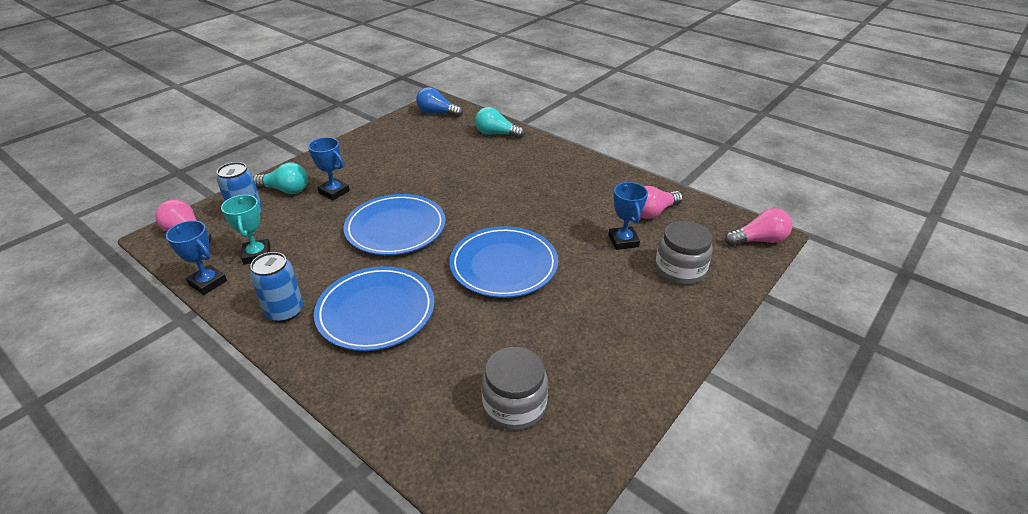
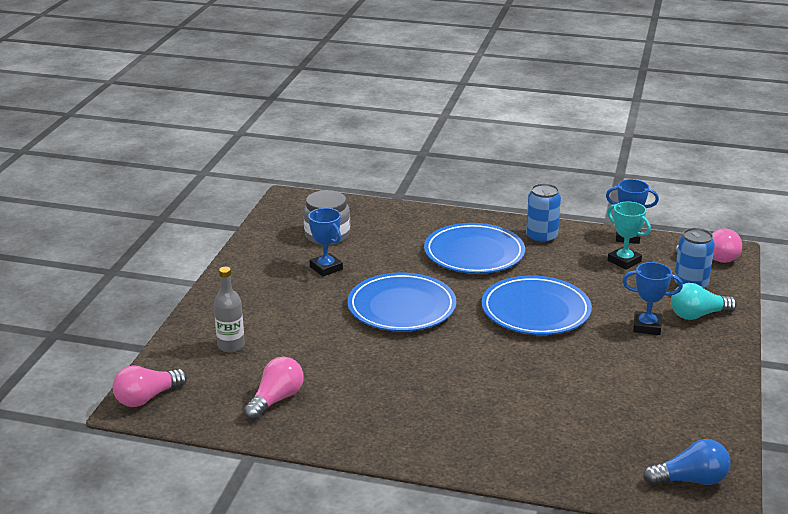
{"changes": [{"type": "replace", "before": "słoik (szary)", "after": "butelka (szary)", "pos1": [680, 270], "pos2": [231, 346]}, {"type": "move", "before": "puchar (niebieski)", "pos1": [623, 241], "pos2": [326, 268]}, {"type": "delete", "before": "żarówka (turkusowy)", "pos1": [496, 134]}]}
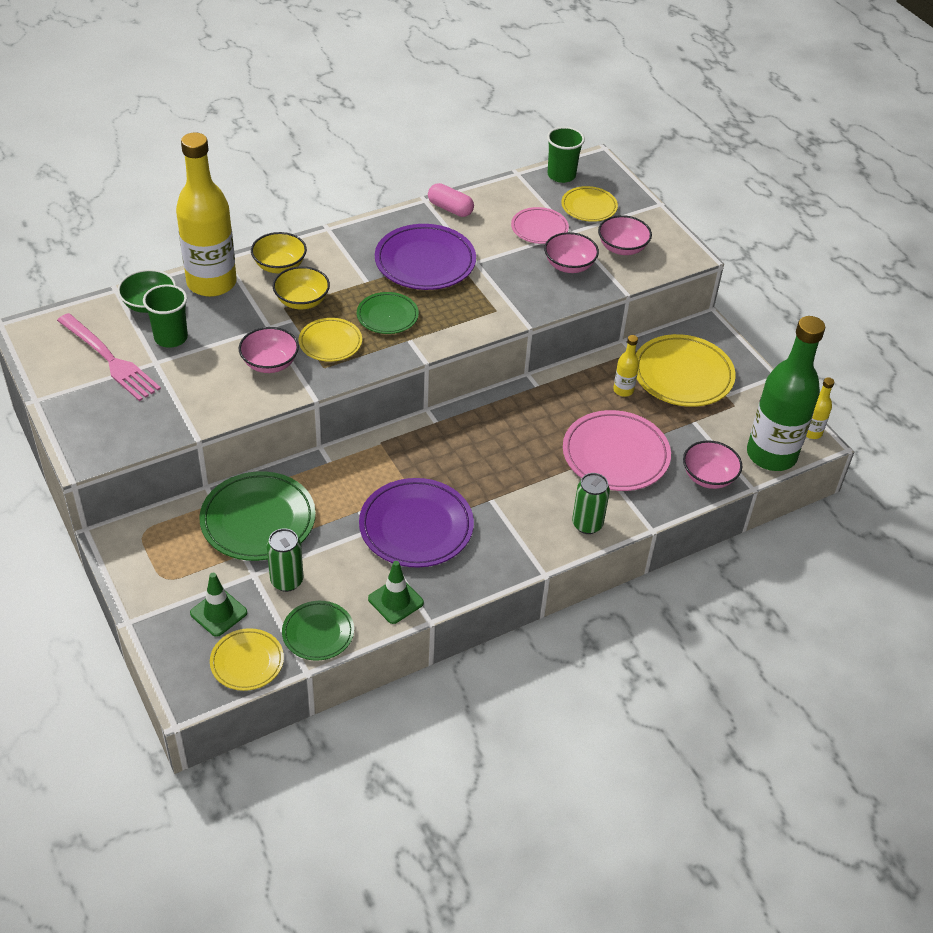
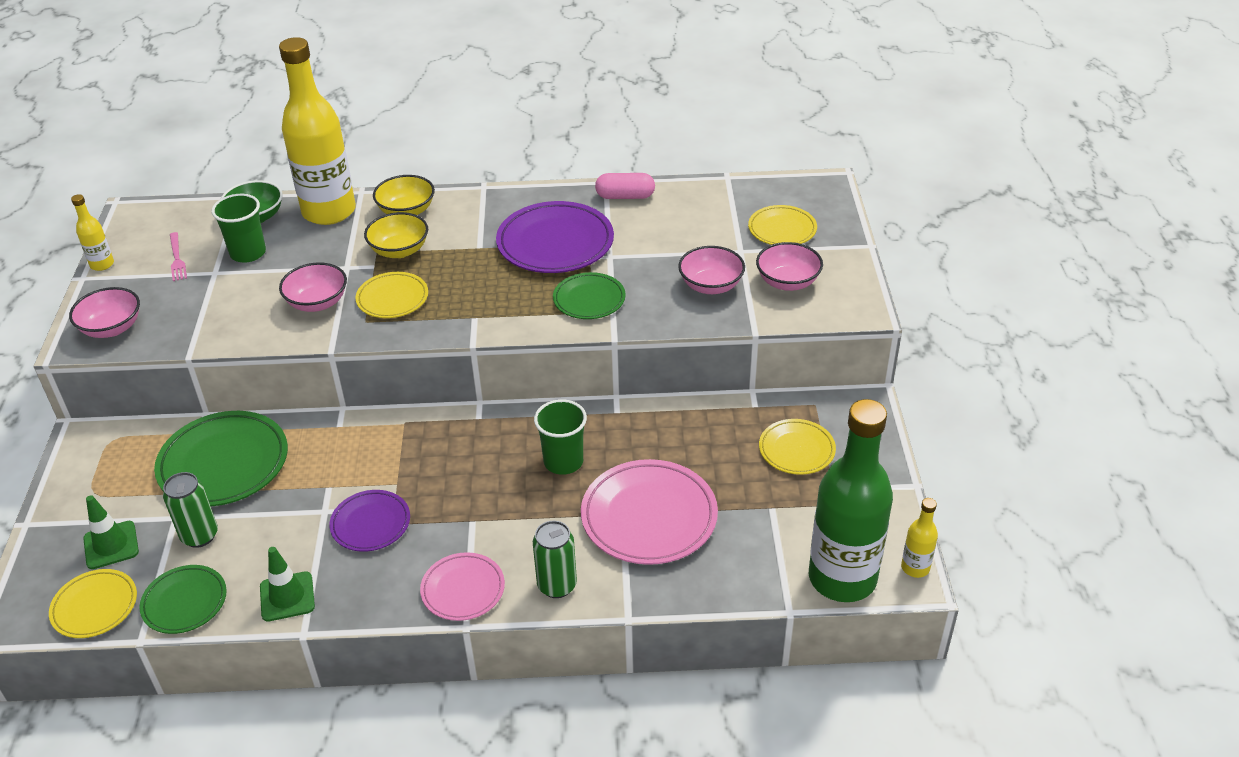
{"changes": [{"type": "move", "before": "miska (różowy)", "pos1": [708, 477], "pos2": [112, 328]}, {"type": "move", "before": "butelka (żółty)", "pos1": [623, 390], "pos2": [102, 264]}, {"type": "resize", "before": "widelec (różowy)", "pos1": [110, 359], "pos2": [177, 259], "scale": 0.5}, {"type": "resize", "before": "talerz (fioletowy)", "pos1": [416, 527], "pos2": [370, 524], "scale": 0.59}, {"type": "move", "before": "talerz (różowy)", "pos1": [539, 228], "pos2": [463, 589]}, {"type": "move", "before": "szklanka (zielony)", "pos1": [561, 175], "pos2": [563, 461]}, {"type": "move", "before": "talerz (zielony)", "pos1": [387, 316], "pos2": [589, 299]}, {"type": "rotate", "before": "kapsułka (różowy)", "pos1": [450, 209], "pos2": [625, 196], "turn": -60}, {"type": "resize", "before": "talerz (żółty)", "pos1": [682, 375], "pos2": [796, 450], "scale": 0.59}]}
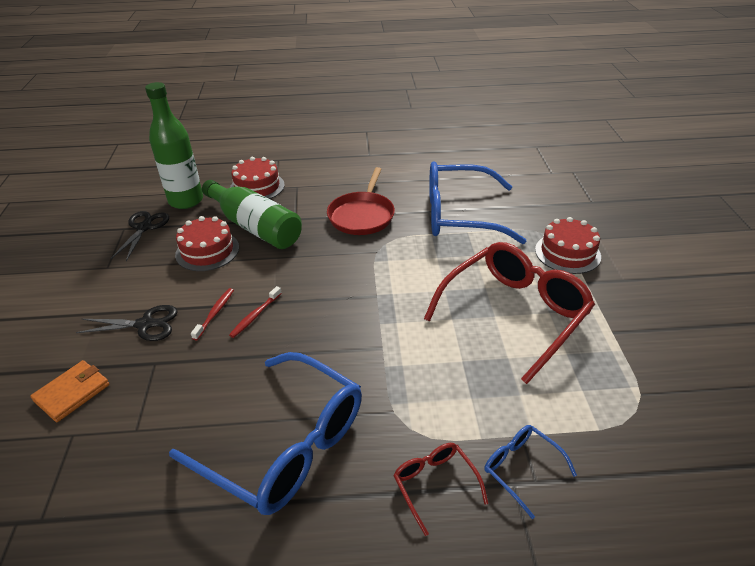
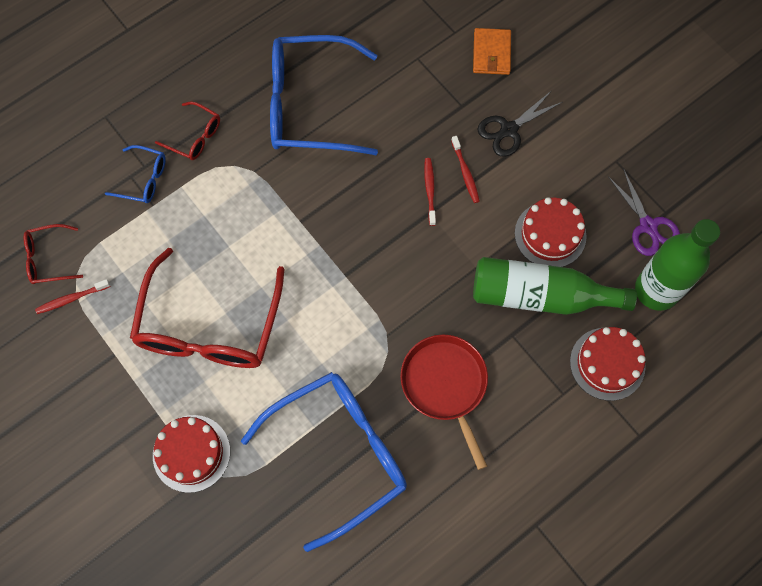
{"changes": [{"type": "insert", "after": "okulary (czerwony)", "pos2": [48, 259]}, {"type": "insert", "after": "szczoteczka do zębów (czerwony)", "pos2": [71, 299]}, {"type": "recolor", "before": "nożyczki (czarny)", "after": "nożyczki (fioletowy)", "pos1": [144, 227], "pos2": [648, 226]}]}
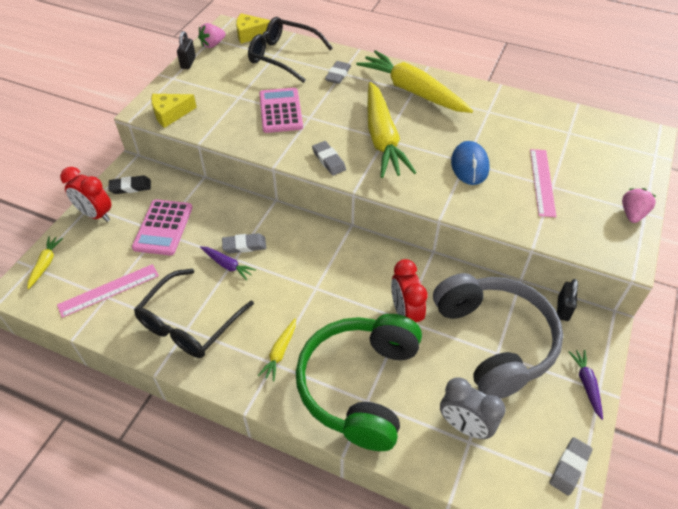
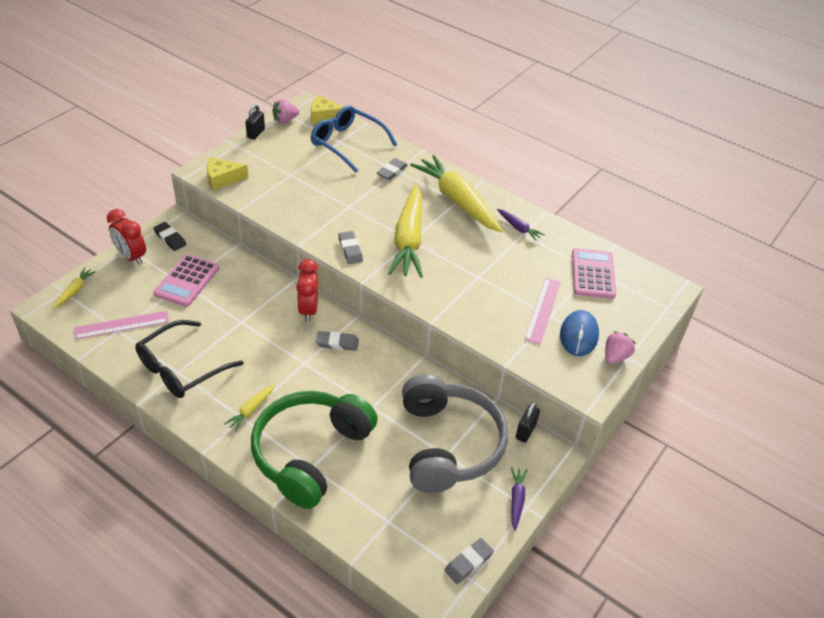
{"changes": [{"type": "rotate", "before": "gumka do mazania (czarny)", "pos1": [130, 187], "pos2": [170, 238], "turn": 45}, {"type": "move", "before": "budzik (czerwony)", "pos1": [405, 313], "pos2": [308, 310]}, {"type": "recolor", "before": "okulary (czarny)", "after": "okulary (niebieski)", "pos1": [283, 56], "pos2": [347, 144]}, {"type": "move", "before": "gumka do mazania (szary)", "pos1": [244, 245], "pos2": [337, 343]}, {"type": "move", "before": "marchewka (fioletowy)", "pos1": [227, 265], "pos2": [518, 228]}, {"type": "move", "before": "myszka (niebieski)", "pos1": [469, 165], "pos2": [579, 335]}, {"type": "move", "before": "kalkulator (różowy)", "pos1": [280, 111], "pos2": [593, 274]}, {"type": "delete", "before": "budzik (szary)", "pos1": [464, 426]}]}
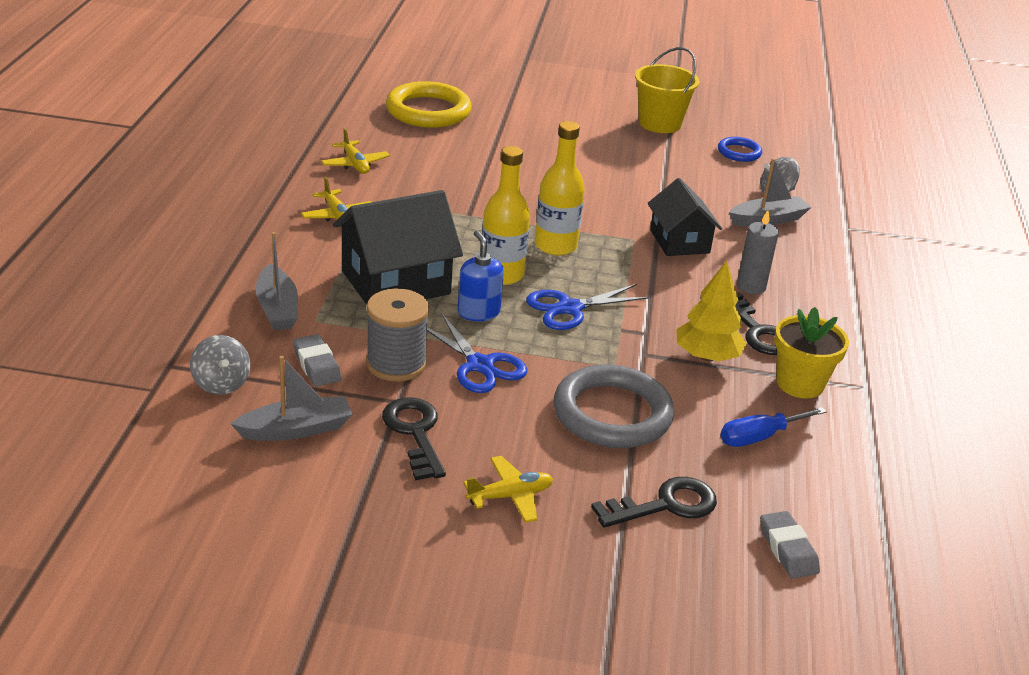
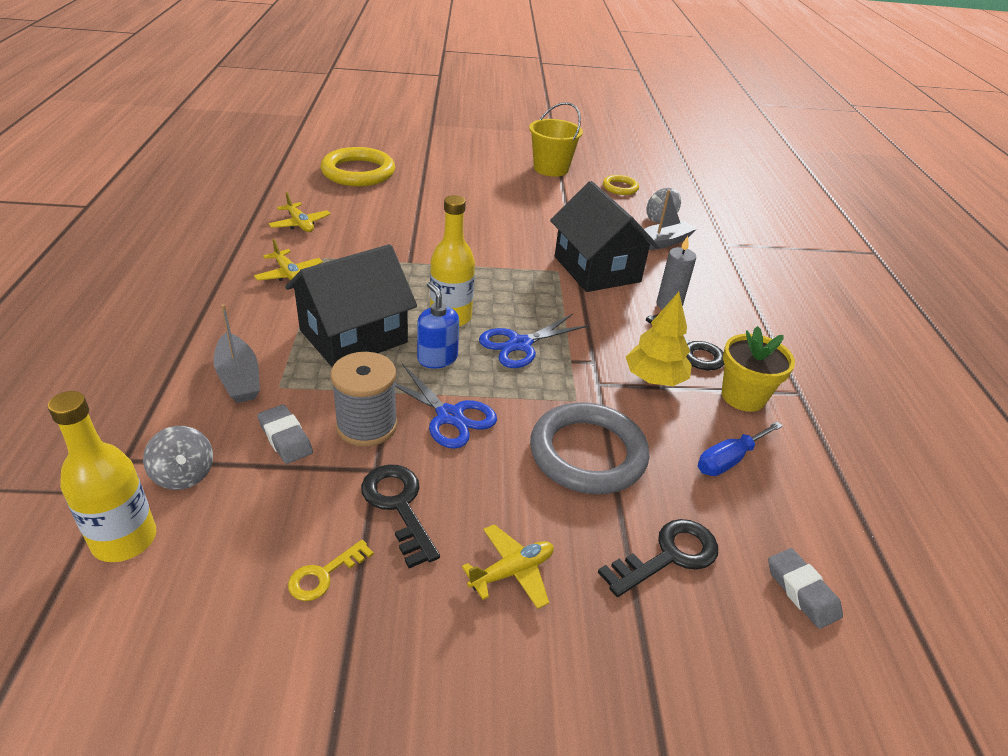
{"changes": [{"type": "move", "before": "butelka (żółty)", "pos1": [555, 246], "pos2": [124, 540]}, {"type": "insert", "after": "klucz (żółty)", "pos2": [324, 575]}, {"type": "resize", "before": "domek (czarny)", "pos1": [679, 241], "pos2": [597, 269], "scale": 1.55}, {"type": "recolor", "before": "pierścień (niebieski)", "after": "pierścień (żółty)", "pos1": [739, 152], "pos2": [620, 187]}, {"type": "delete", "before": "łódka (szary)", "pos1": [296, 429]}]}
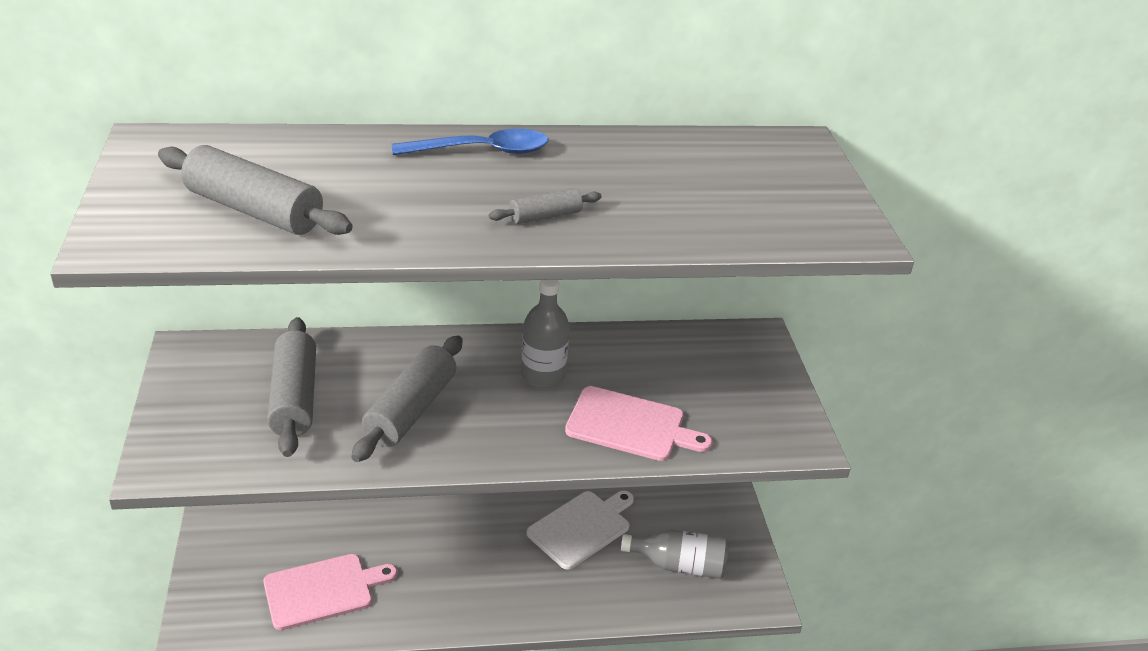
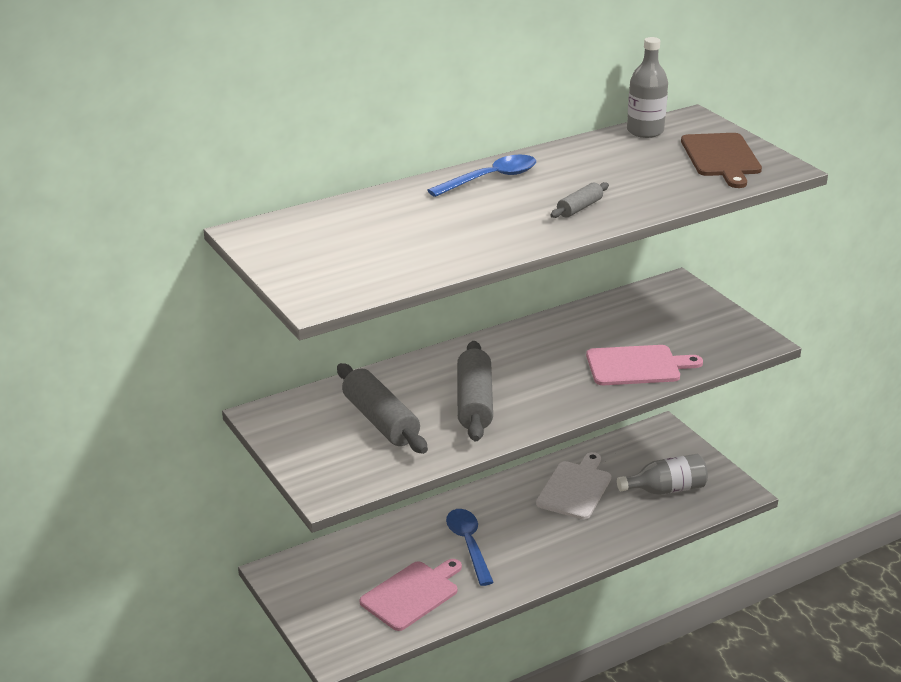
{"changes": [{"type": "insert", "after": "łyżka (niebieski)", "pos2": [469, 545]}, {"type": "move", "before": "butelka (szary)", "pos1": [543, 375], "pos2": [645, 131]}, {"type": "insert", "after": "deska do krojenia (brązowy)", "pos2": [721, 157]}, {"type": "delete", "before": "wałek do ciasta (szary)", "pos1": [254, 210]}]}
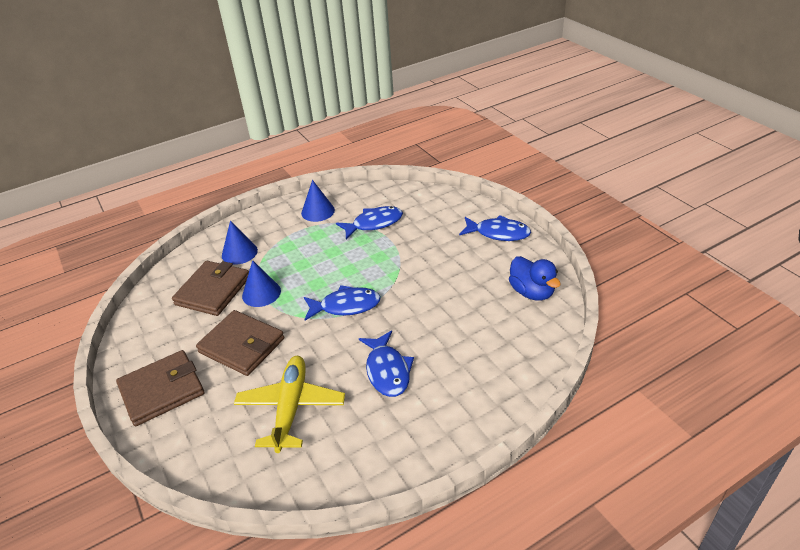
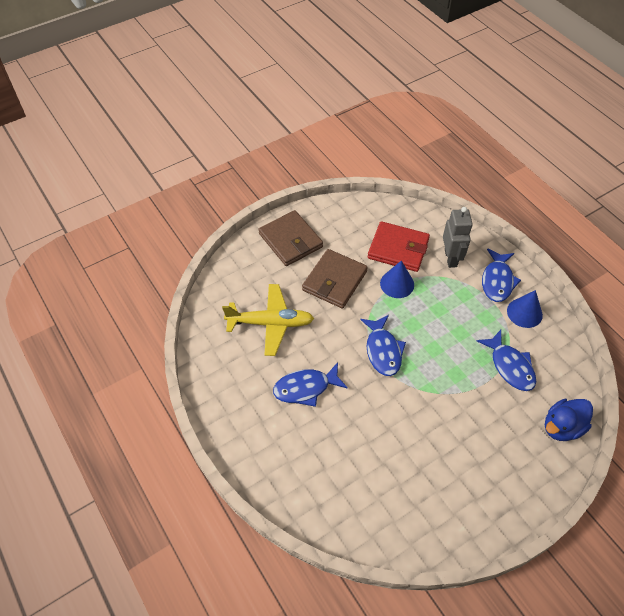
{"changes": [{"type": "recolor", "before": "portfel (brązowy)", "after": "portfel (czerwony)", "pos1": [213, 291], "pos2": [398, 249]}, {"type": "replace", "before": "stożek (niebieski)", "after": "robot (szary)", "pos1": [239, 252], "pos2": [451, 258]}, {"type": "move", "before": "ryba (niebieski)", "pos1": [498, 233], "pos2": [497, 281]}, {"type": "move", "before": "kaczka (niebieski)", "pos1": [531, 292], "pos2": [562, 427]}]}
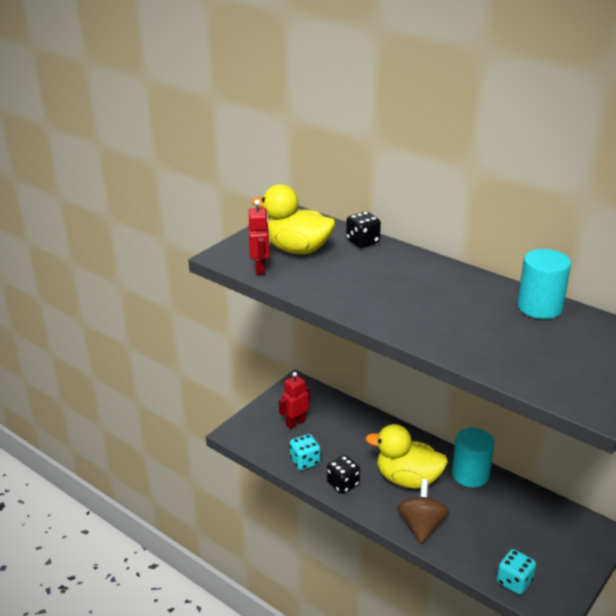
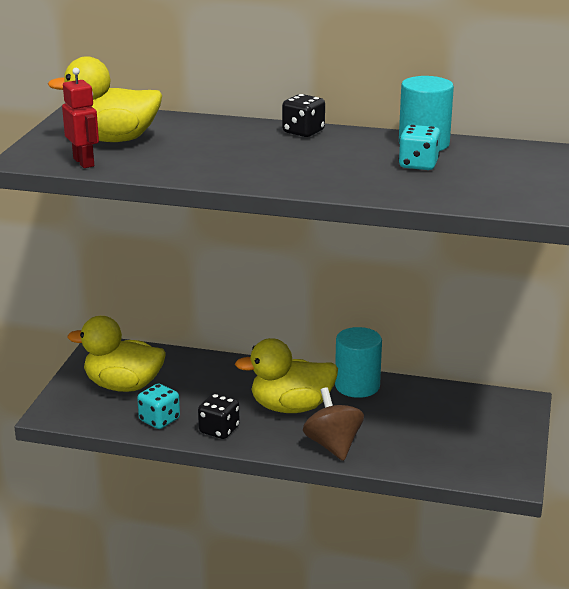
{"changes": [{"type": "replace", "before": "robot (czerwony)", "after": "kaczka (żółty)", "pos1": [295, 423], "pos2": [123, 386]}, {"type": "move", "before": "kostka do gry (czarny)", "pos1": [362, 241], "pos2": [303, 132]}, {"type": "move", "before": "kostka do gry (turkusowy)", "pos1": [514, 581], "pos2": [418, 165]}]}
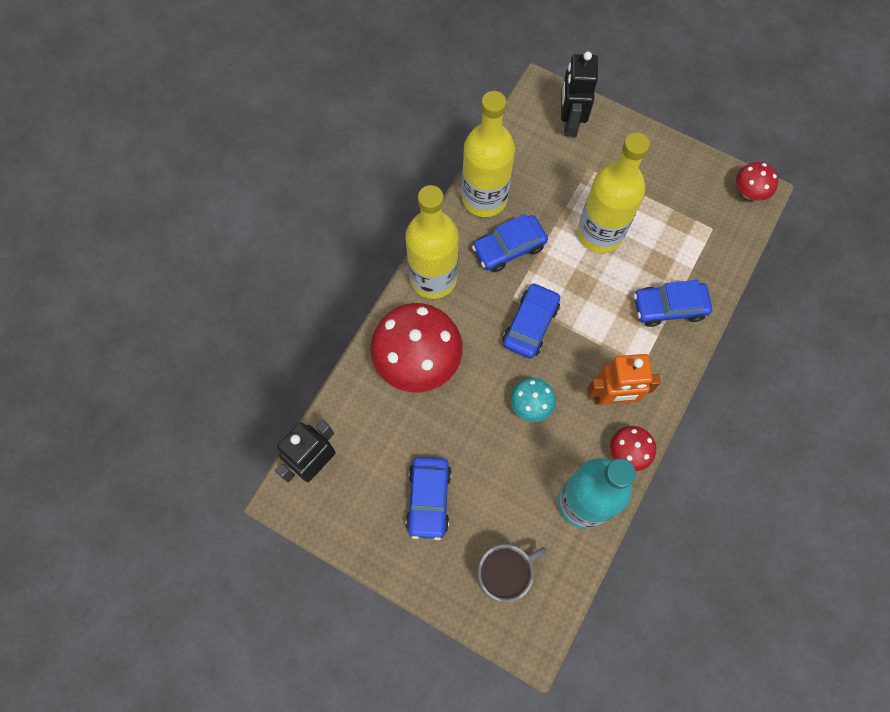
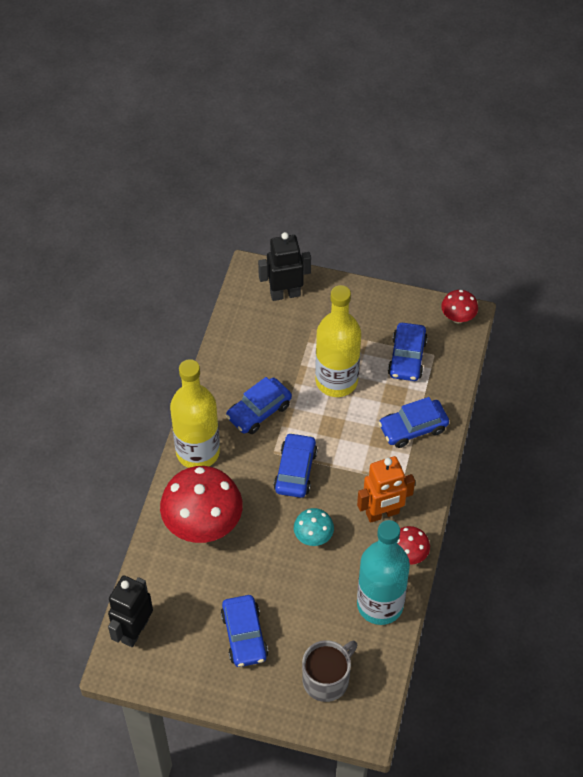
{"changes": [{"type": "rotate", "before": "robot (czarny)", "pos1": [569, 123], "pos2": [285, 294], "turn": 90}, {"type": "insert", "after": "samochód (niebieski)", "pos2": [407, 358]}, {"type": "delete", "before": "butelka (żółty)", "pos1": [484, 198]}]}
